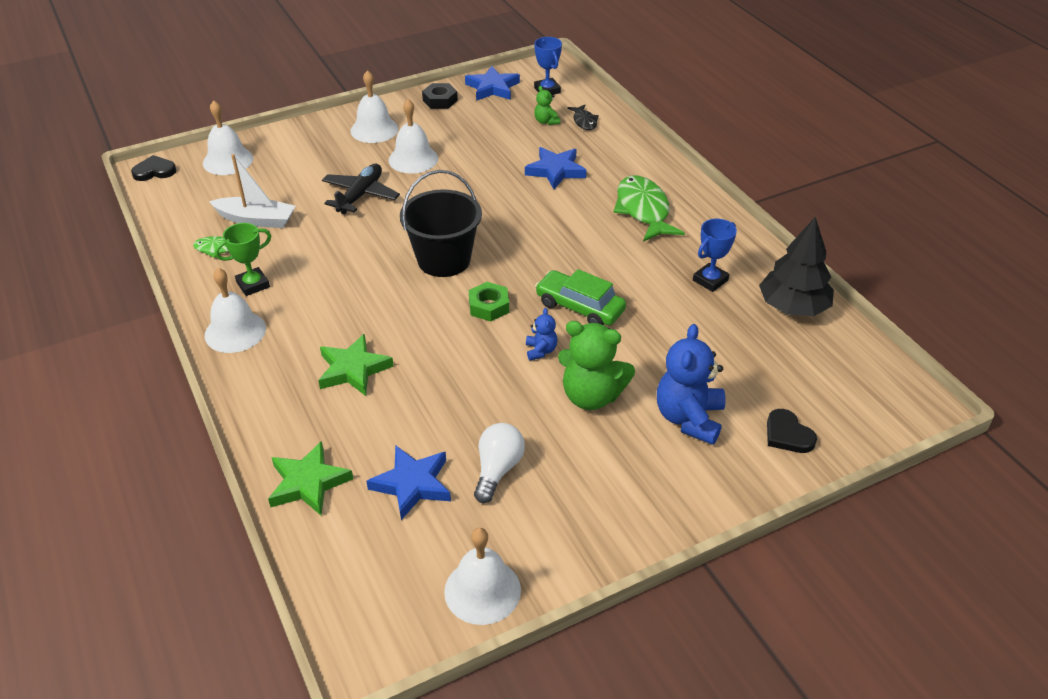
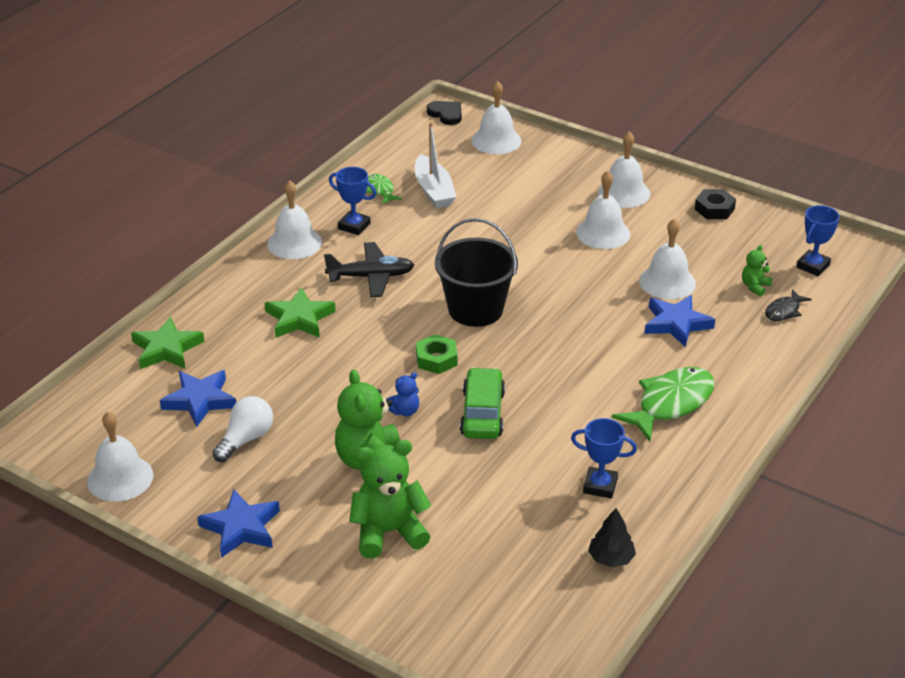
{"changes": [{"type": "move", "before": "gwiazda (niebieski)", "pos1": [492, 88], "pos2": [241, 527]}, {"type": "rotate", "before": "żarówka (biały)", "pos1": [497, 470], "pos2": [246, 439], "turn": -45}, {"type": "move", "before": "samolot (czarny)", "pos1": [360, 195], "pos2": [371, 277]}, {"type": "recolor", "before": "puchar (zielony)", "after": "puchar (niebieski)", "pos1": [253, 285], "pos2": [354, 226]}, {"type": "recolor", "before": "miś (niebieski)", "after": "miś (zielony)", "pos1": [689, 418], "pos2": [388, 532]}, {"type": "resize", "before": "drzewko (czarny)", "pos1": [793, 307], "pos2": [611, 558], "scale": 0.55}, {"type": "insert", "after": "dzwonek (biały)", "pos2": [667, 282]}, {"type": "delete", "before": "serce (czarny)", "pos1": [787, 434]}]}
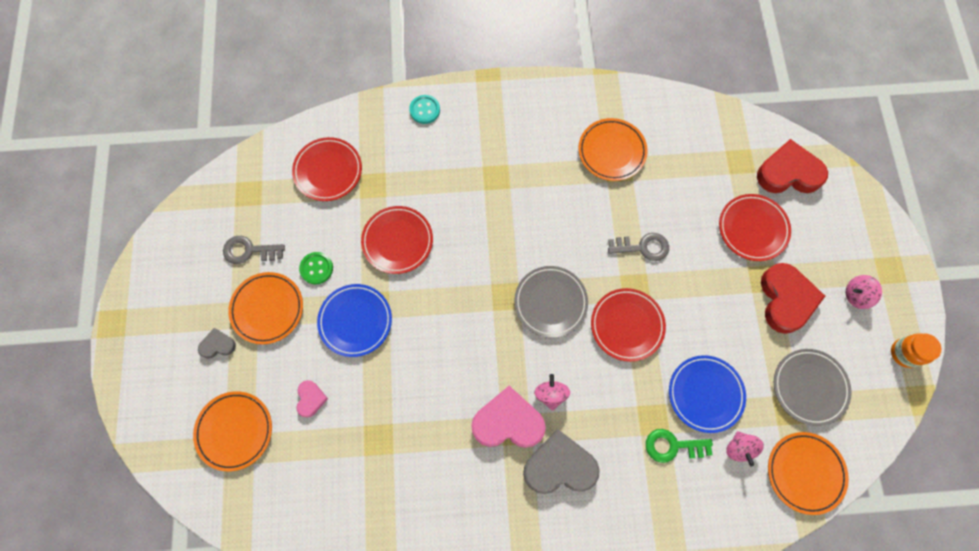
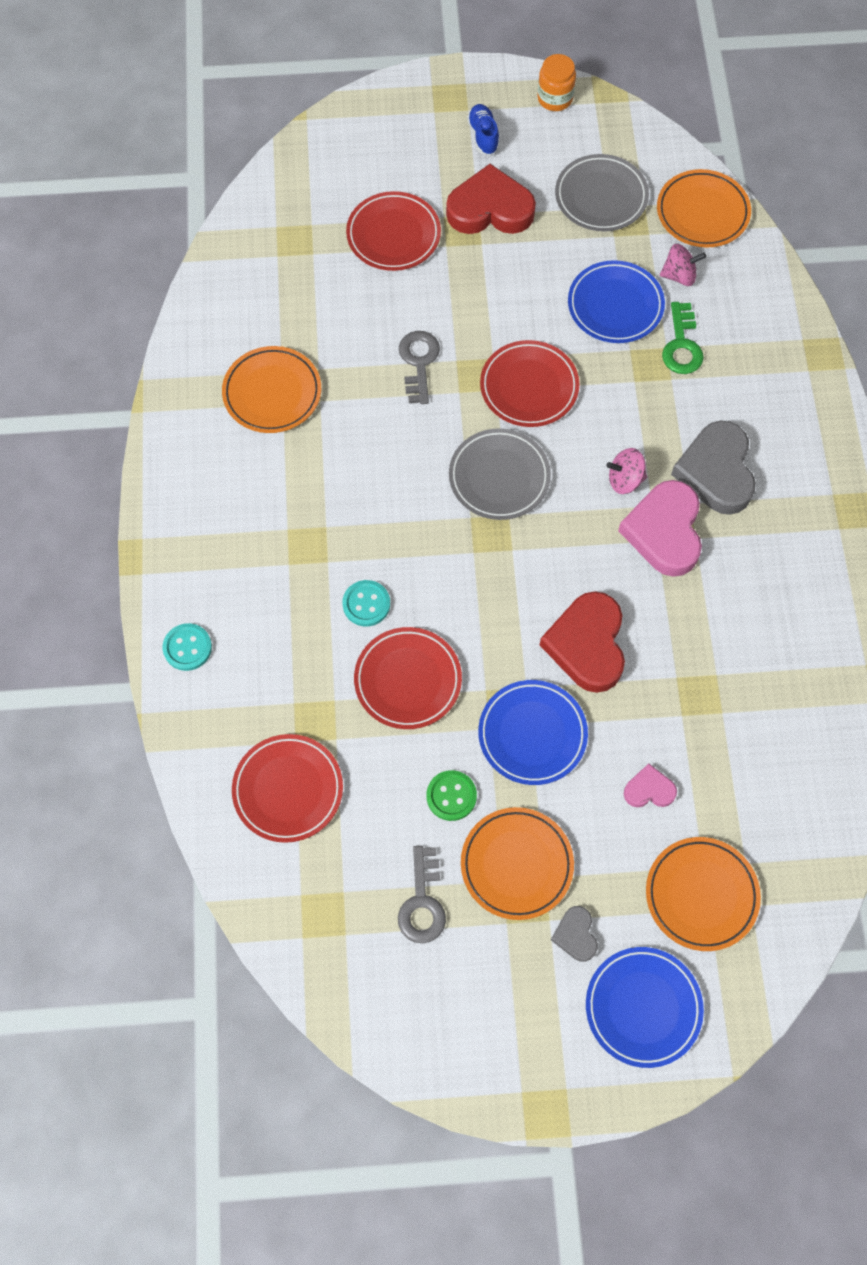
{"changes": [{"type": "insert", "after": "guzik (turkusowy)", "pos2": [366, 604]}, {"type": "replace", "before": "bączek (różowy)", "after": "but (niebieski)", "pos1": [856, 295], "pos2": [483, 136]}, {"type": "move", "before": "serce (czerwony)", "pos1": [788, 173], "pos2": [587, 645]}, {"type": "insert", "after": "talerz (niebieski)", "pos2": [643, 1007]}]}
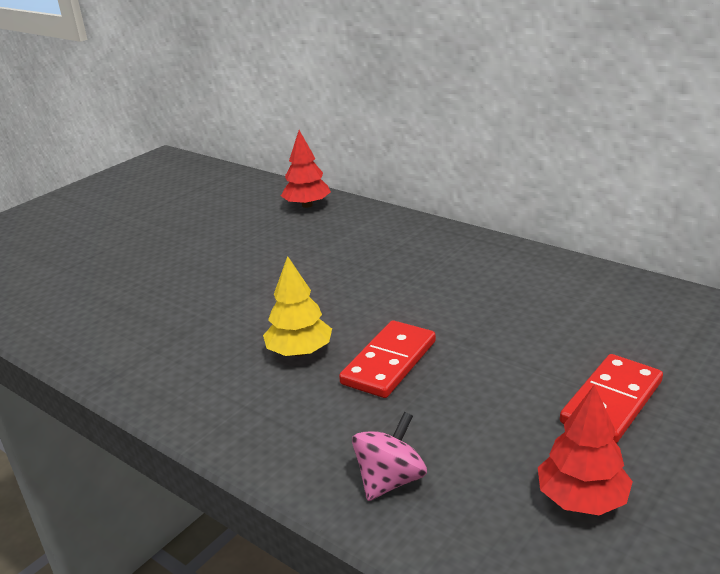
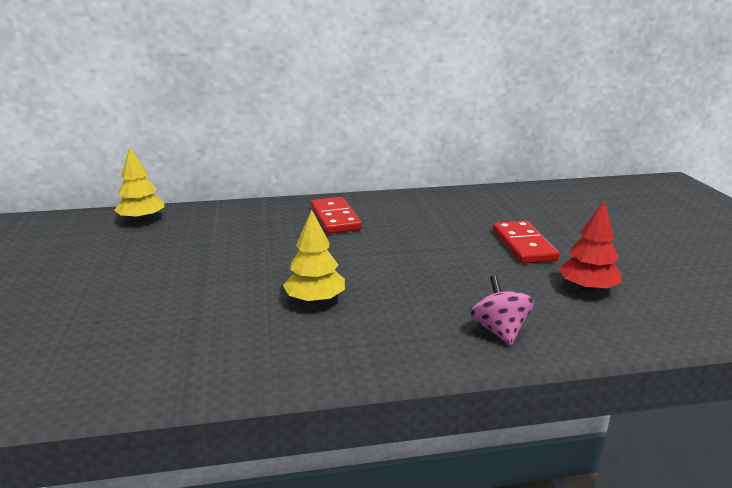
{"changes": [{"type": "recolor", "before": "drzewko (czerwony)", "after": "drzewko (żółty)", "pos1": [307, 205], "pos2": [142, 219]}, {"type": "move", "before": "kostka domina (czerwony)", "pos1": [389, 362], "pos2": [335, 218]}]}
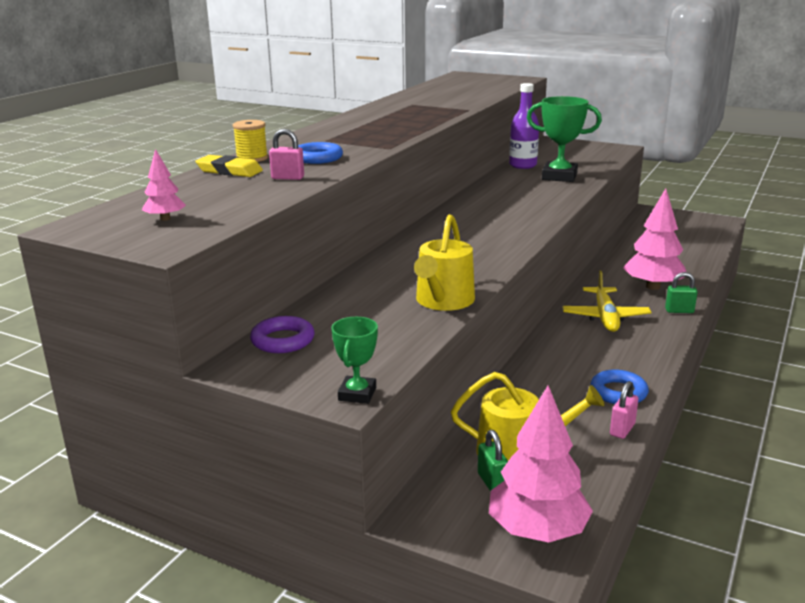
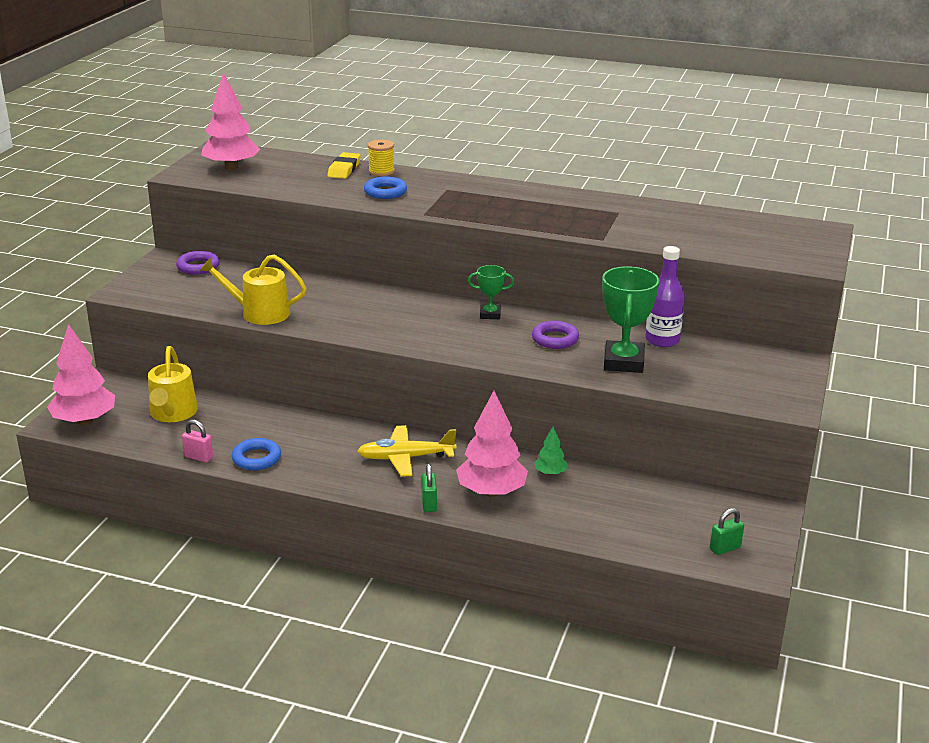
{"changes": [{"type": "resize", "before": "drzewko (różowy)", "pos1": [165, 219], "pos2": [231, 167], "scale": 2.07}, {"type": "move", "before": "puchar (zielony)", "pos1": [357, 394], "pos2": [490, 314]}, {"type": "insert", "after": "pierścień (fioletowy)", "pos2": [555, 339]}, {"type": "insert", "after": "drzewko (zielony)", "pos2": [550, 473]}, {"type": "move", "before": "kłódka (zielony)", "pos1": [492, 482], "pos2": [725, 548]}, {"type": "delete", "before": "kłódka (różowy)", "pos1": [287, 178]}]}
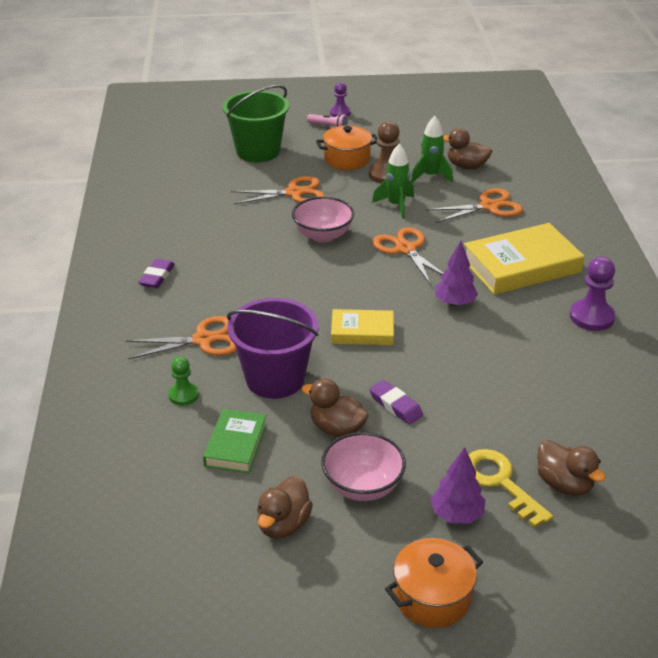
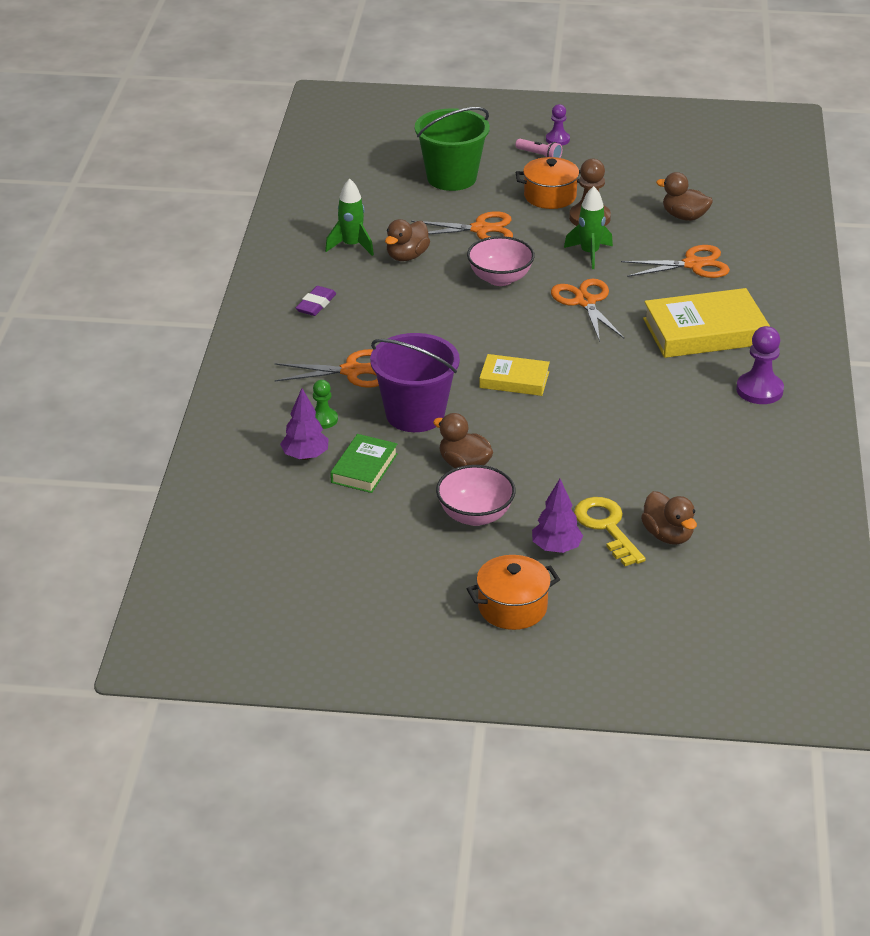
{"changes": [{"type": "move", "before": "drzewko (fioletowy)", "pos1": [455, 303], "pos2": [305, 456]}, {"type": "move", "before": "rakieta (zielony)", "pos1": [430, 176], "pos2": [351, 246]}, {"type": "move", "before": "kaczka (brązowy)", "pos1": [283, 524], "pos2": [407, 256]}, {"type": "delete", "before": "gumka do mazania (fioletowy)", "pos1": [395, 405]}]}
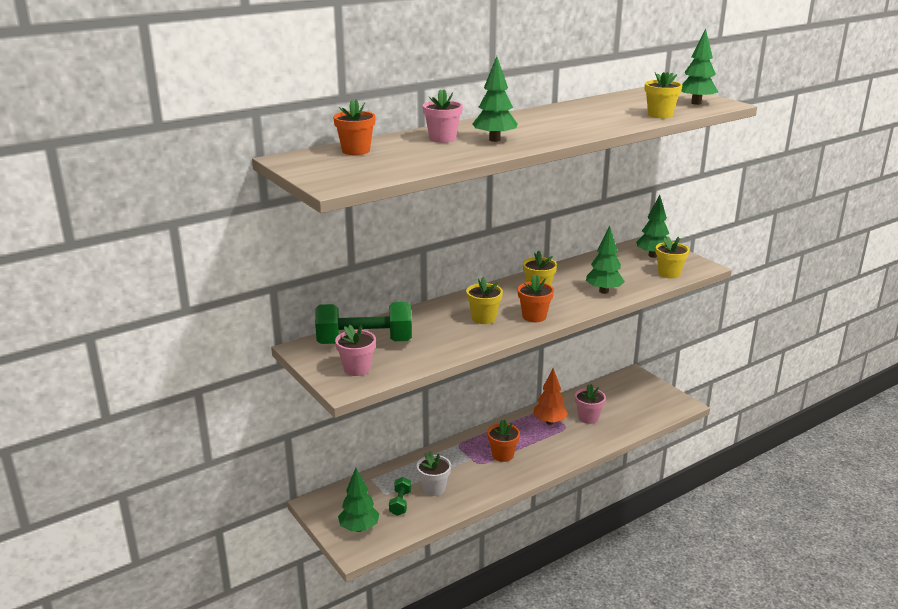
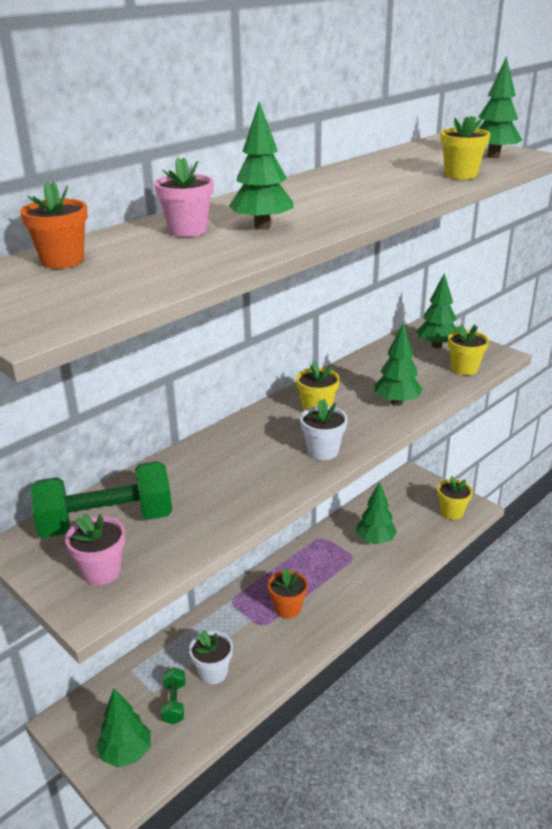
{"changes": [{"type": "recolor", "before": "doniczka (pomarańczowy)", "after": "doniczka (biały)", "pos1": [534, 316], "pos2": [323, 451]}, {"type": "replace", "before": "doniczka (różowy)", "after": "drzewko (zielony)", "pos1": [588, 418], "pos2": [375, 540]}, {"type": "move", "before": "doniczka (żółty)", "pos1": [483, 318], "pos2": [451, 512]}, {"type": "delete", "before": "drzewko (pomarańczowy)", "pos1": [549, 422]}]}
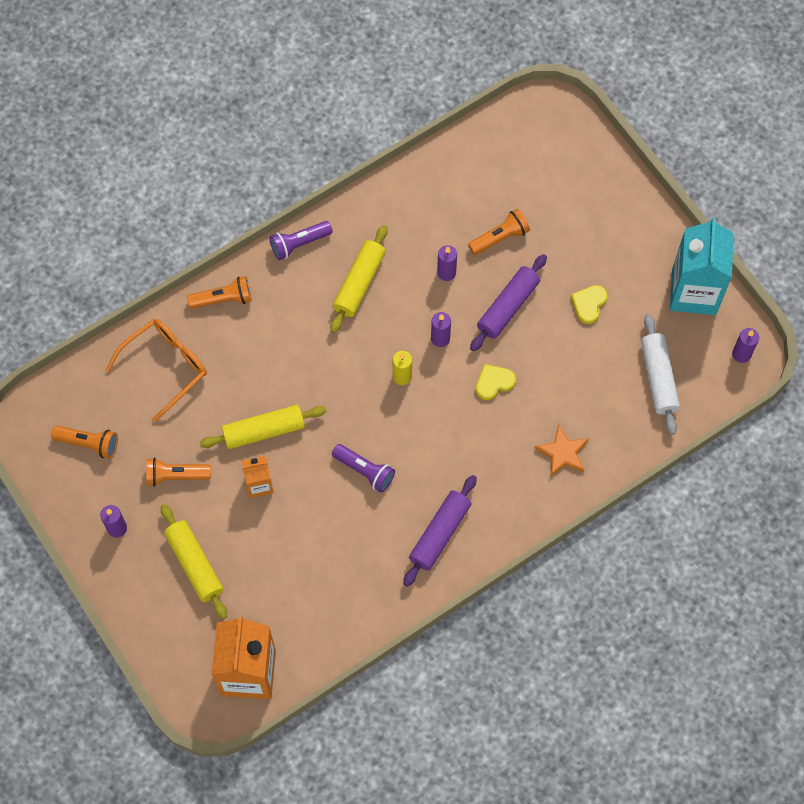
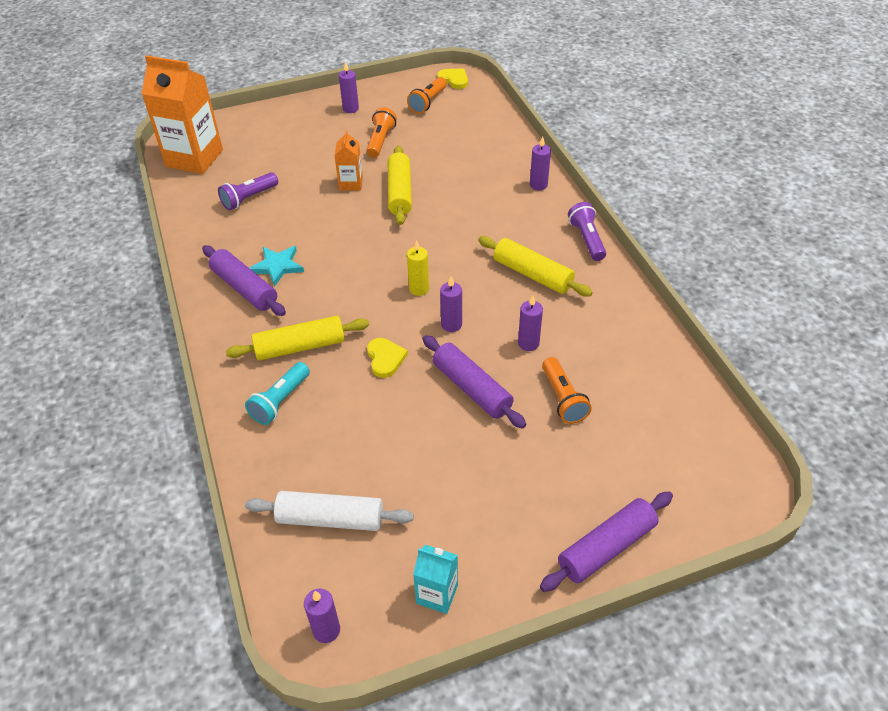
{"changes": [{"type": "move", "before": "latarka (fioletowy)", "pos1": [365, 471], "pos2": [249, 198]}, {"type": "move", "before": "wałek do ciasta (żółty)", "pos1": [194, 564], "pos2": [300, 346]}, {"type": "replace", "before": "gwiazda (pomarańczowy)", "after": "latarka (turkusowy)", "pos1": [562, 453], "pos2": [280, 401]}, {"type": "insert", "after": "gwiazda (turkusowy)", "pos2": [277, 266]}, {"type": "resize", "before": "karton mleka (turkusowy)", "pos1": [694, 292], "pos2": [437, 594], "scale": 0.49}, {"type": "move", "before": "serce (żółty)", "pos1": [589, 304], "pos2": [454, 80]}, {"type": "replace", "before": "latarka (pomarańczowy)", "after": "świeca (fioletowy)", "pos1": [223, 299], "pos2": [538, 185]}, {"type": "insert", "after": "wałek do ciasta (fioletowy)", "pos2": [606, 547]}, {"type": "delete", "before": "okulary (pomarańczowy)", "pos1": [165, 367]}]}
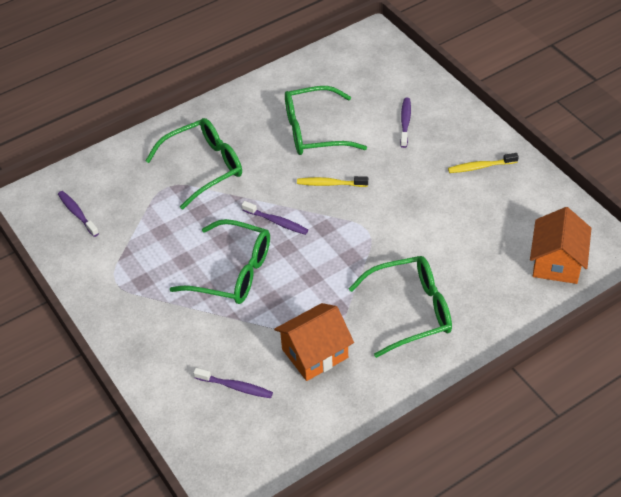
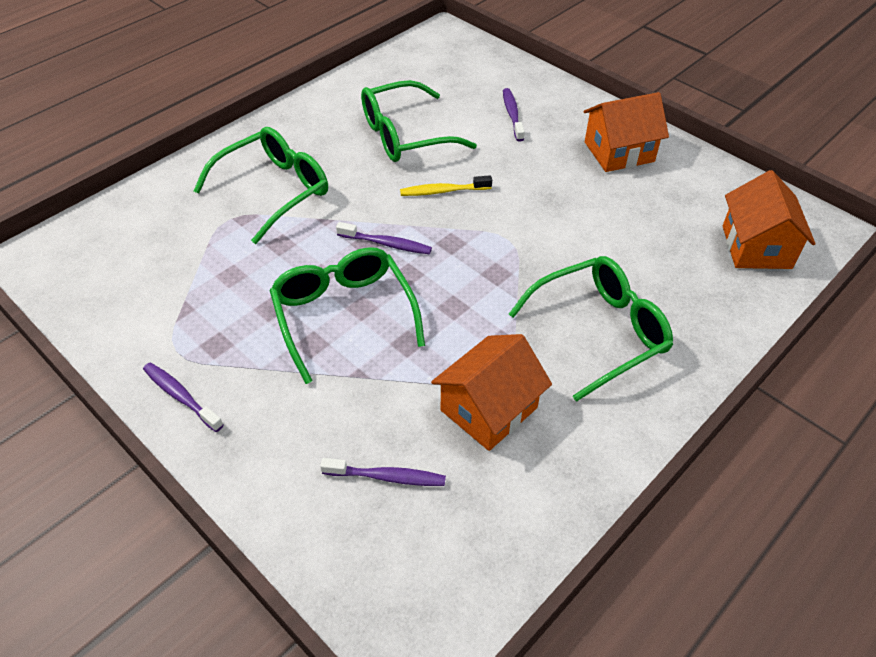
{"changes": [{"type": "move", "before": "szczoteczka do zębów (fioletowy)", "pos1": [77, 213], "pos2": [181, 396]}, {"type": "rotate", "before": "okulary (zielony)", "pos1": [233, 272], "pos2": [343, 315], "turn": -120}, {"type": "replace", "before": "szczoteczka do zębów (żółty)", "after": "domek (pomarańczowy)", "pos1": [480, 167], "pos2": [619, 152]}]}
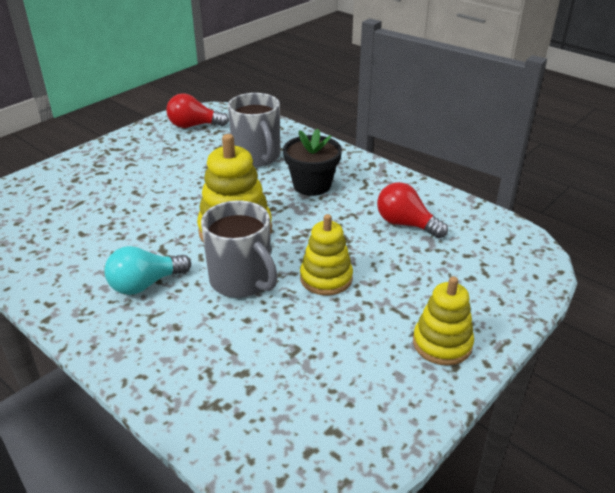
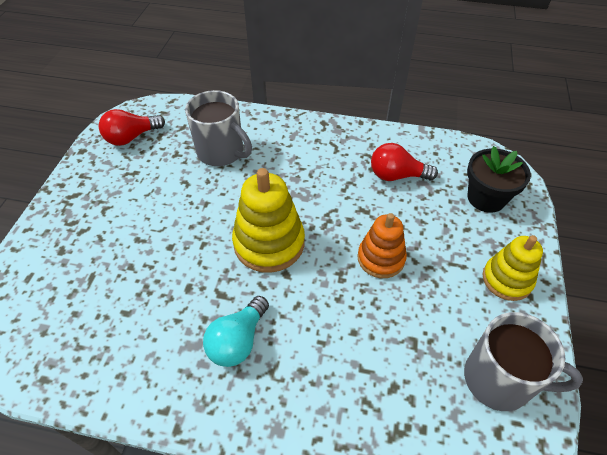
{"changes": [{"type": "recolor", "before": "zabawka nakładanka (żółty)", "after": "zabawka nakładanka (pomarańczowy)", "pos1": [326, 278], "pos2": [381, 258]}, {"type": "move", "before": "kubek (szary)", "pos1": [242, 281], "pos2": [499, 380]}, {"type": "move", "before": "doniczka (czarny)", "pos1": [312, 185], "pos2": [486, 198]}]}
